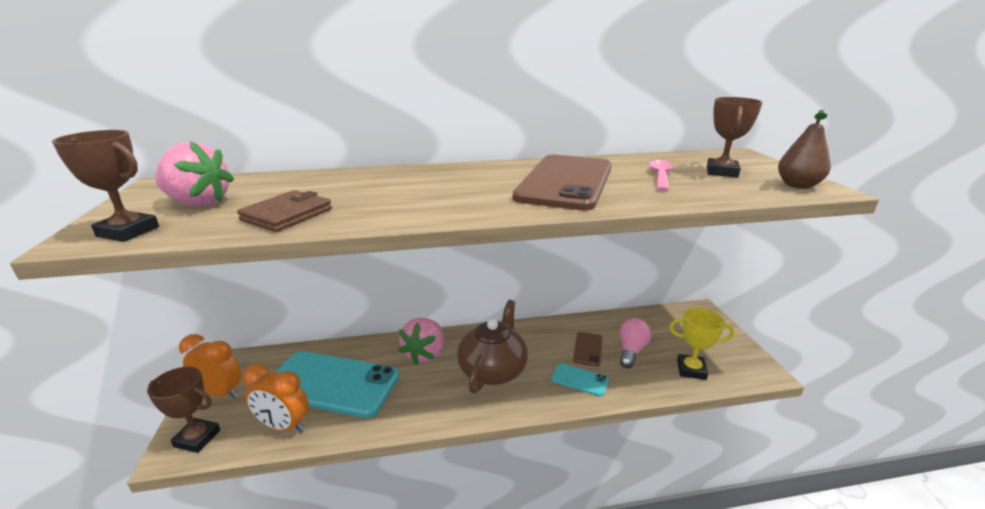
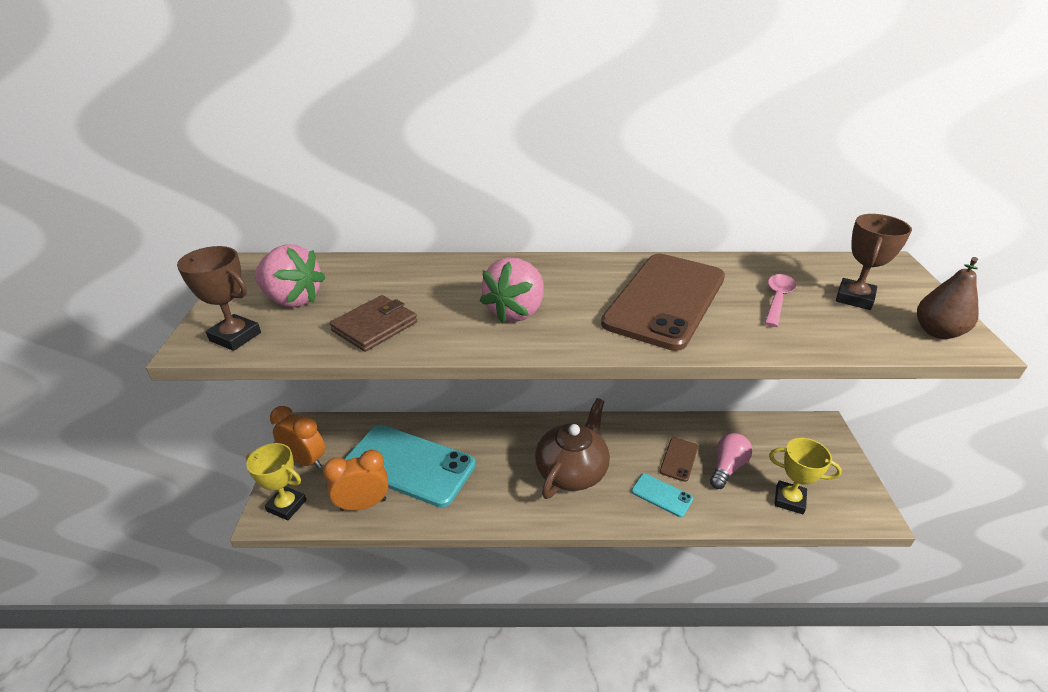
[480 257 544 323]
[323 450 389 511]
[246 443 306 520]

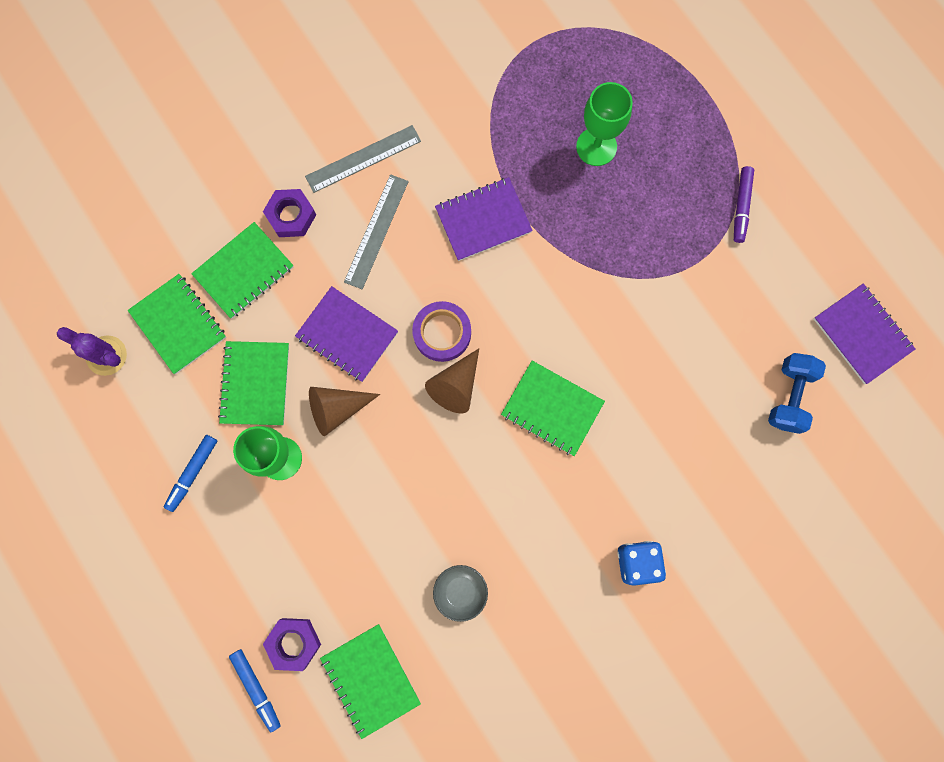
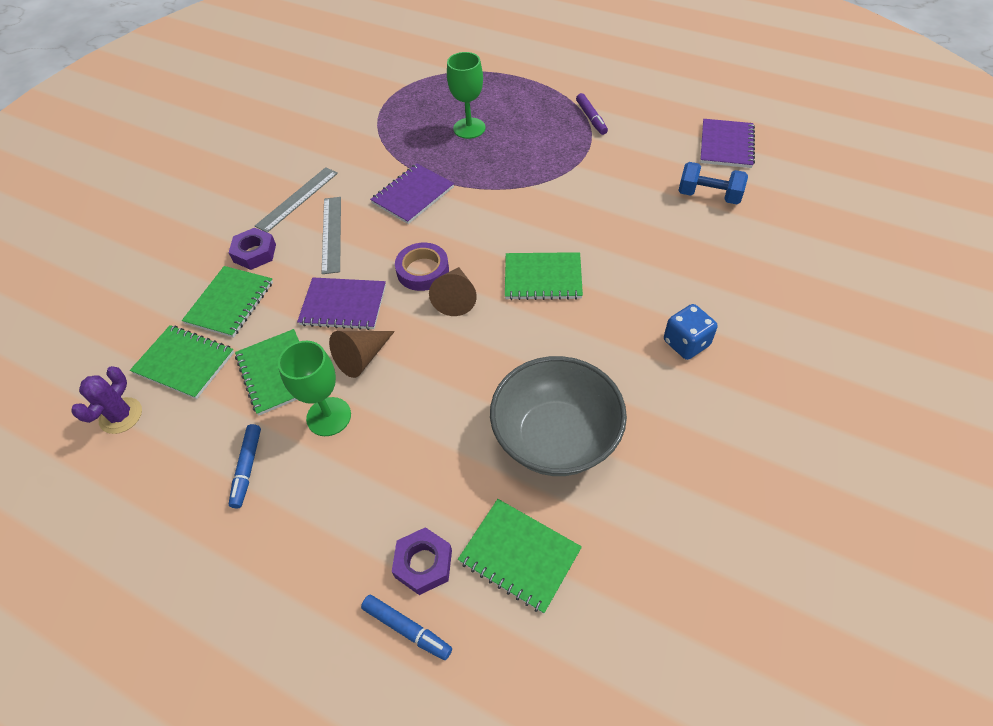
[700 119 755 168]
[71 366 142 434]
[678 162 748 204]
[490 356 627 476]

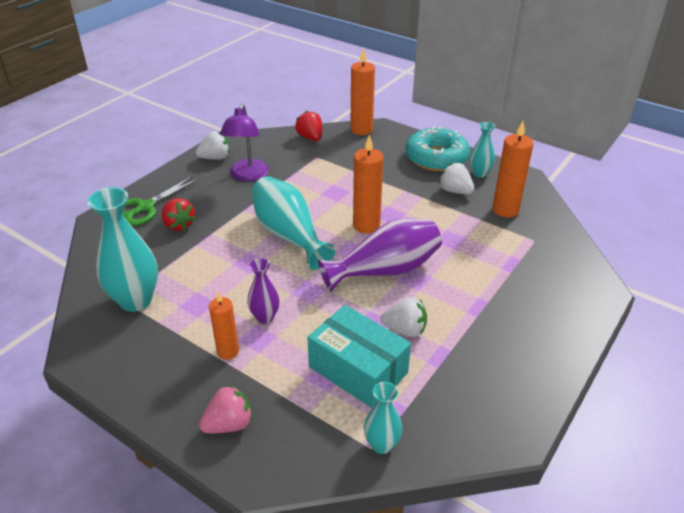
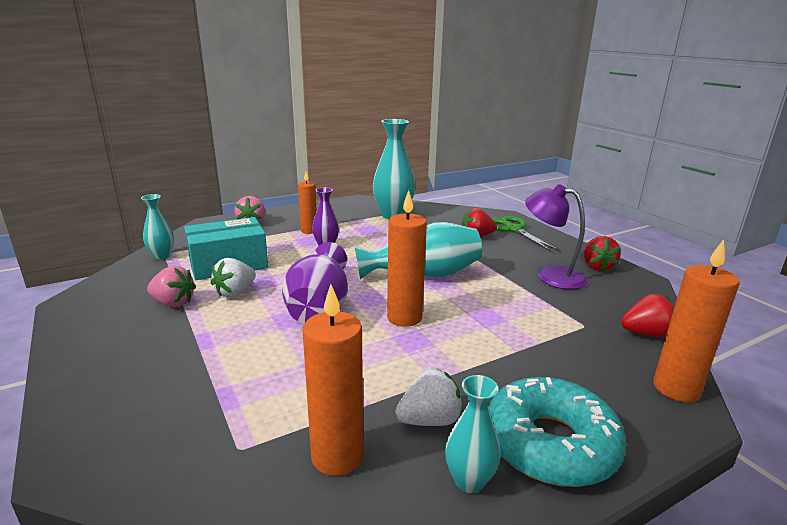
[584 236 621 271]
[147 266 196 307]

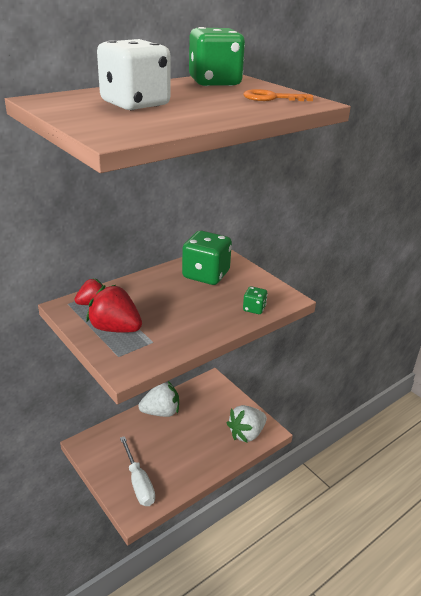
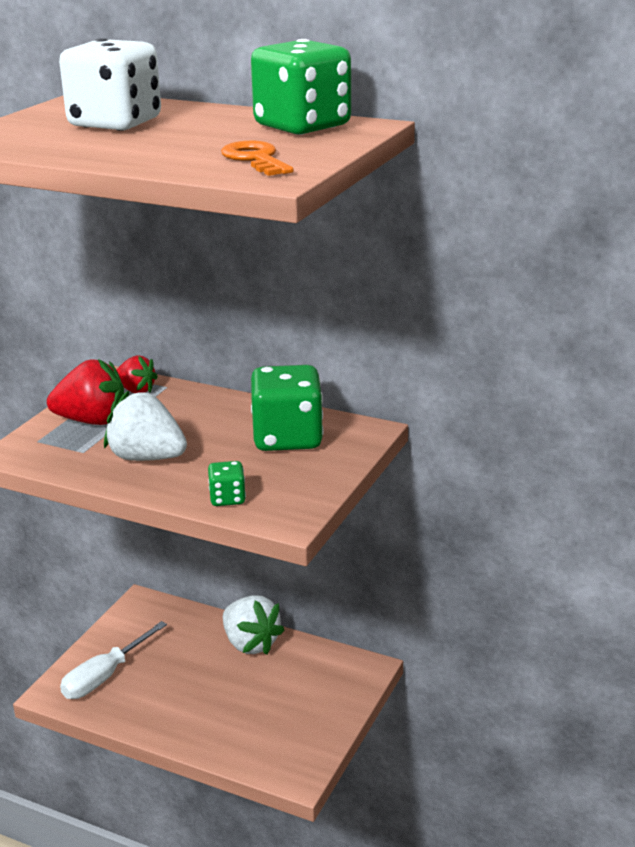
[47 359 124 425]
[104 391 187 461]

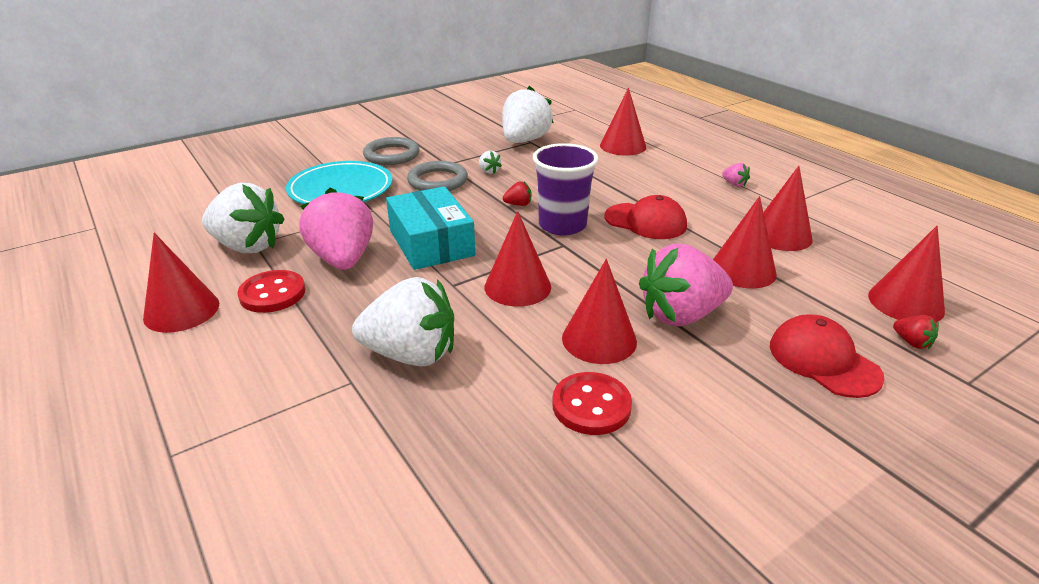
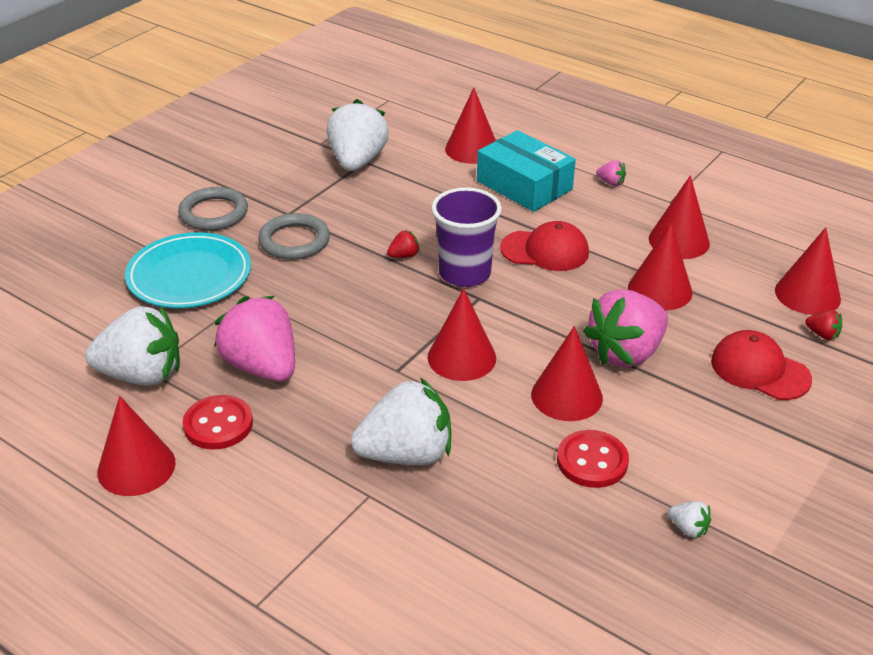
[668 501 711 538]
[477 130 576 212]

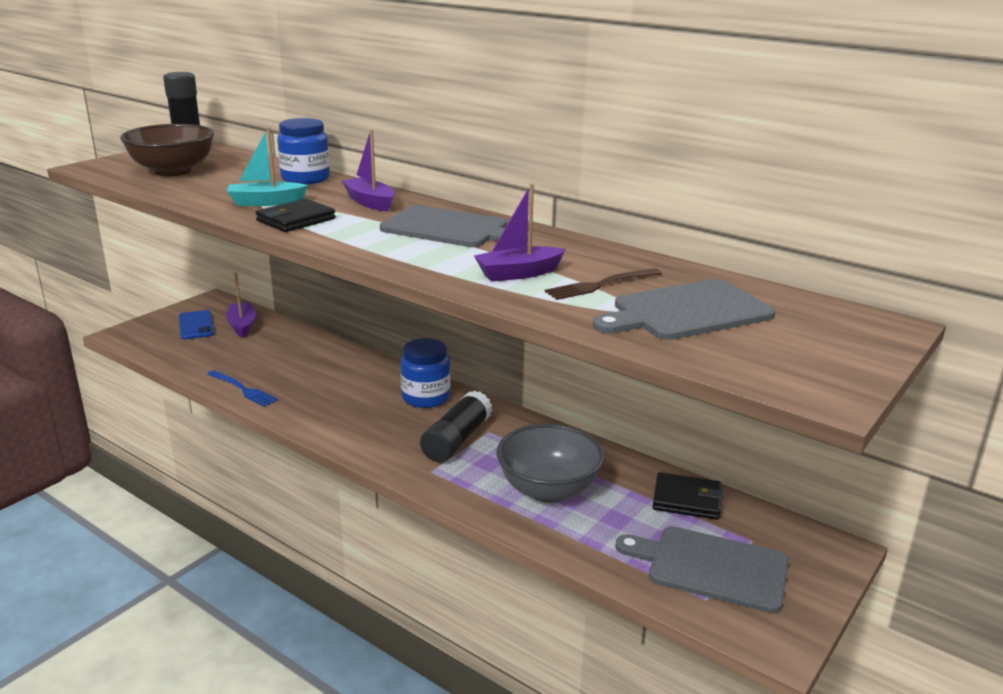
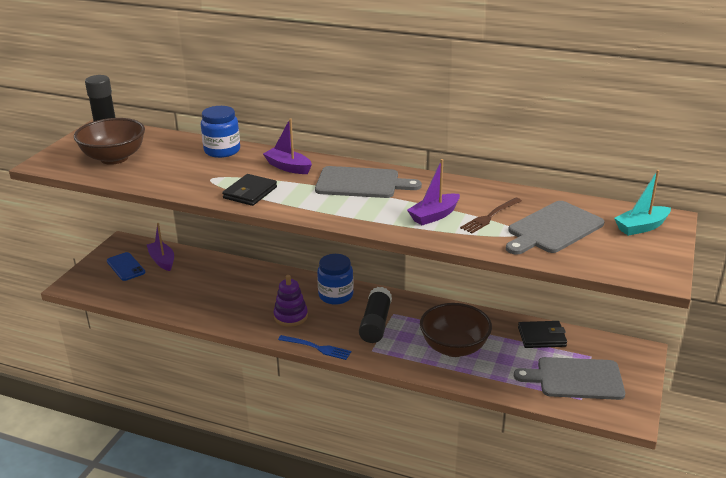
[614 170 671 236]
[278 335 351 360]
[420 303 492 357]
[273 275 308 327]

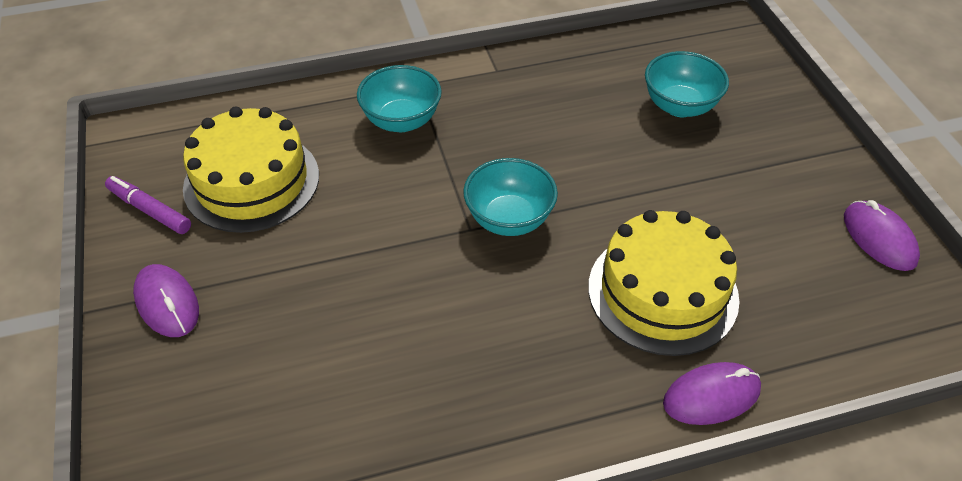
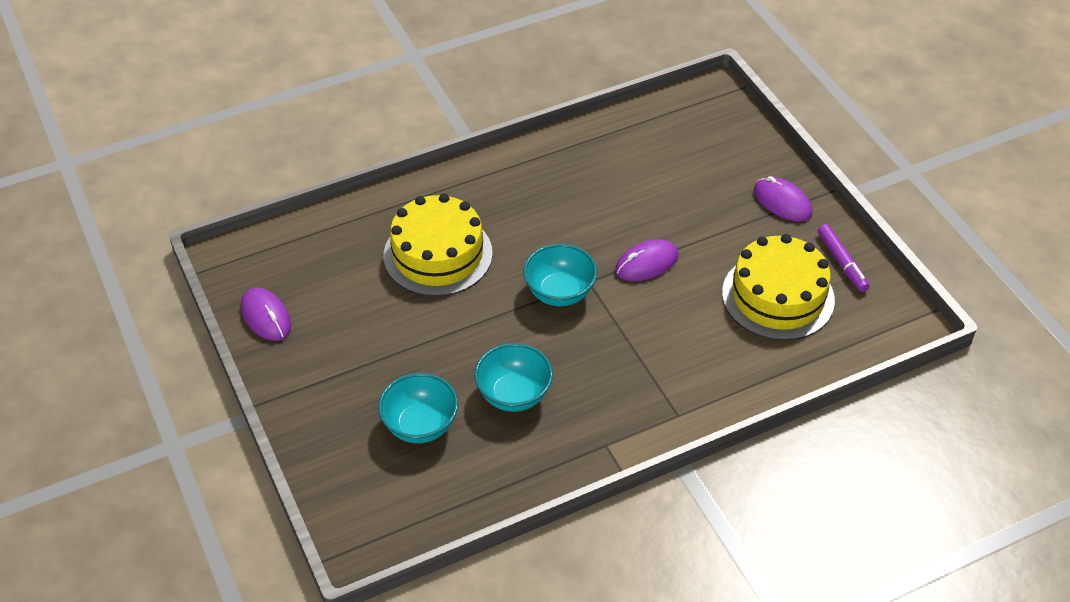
[474 343 553 412]
[818 224 870 292]
[615 239 678 281]

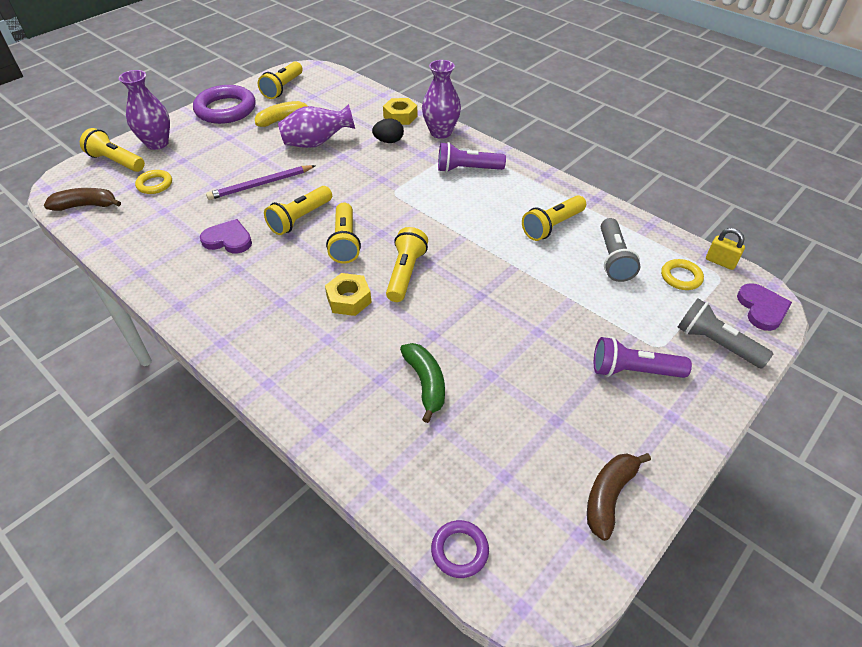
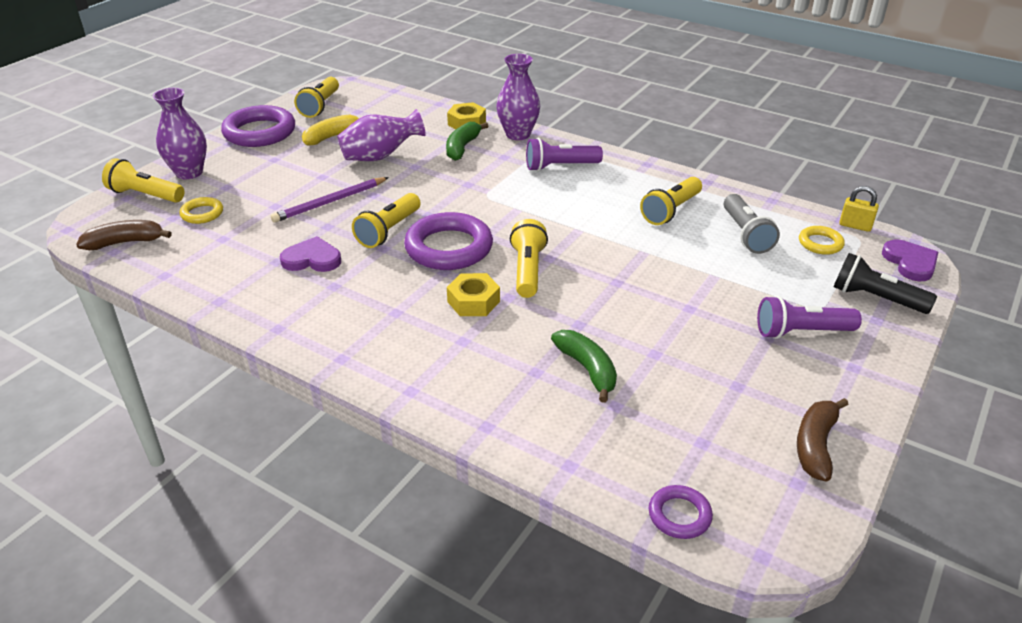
[446 122 488 161]
[404 212 493 270]
[833 253 937 314]

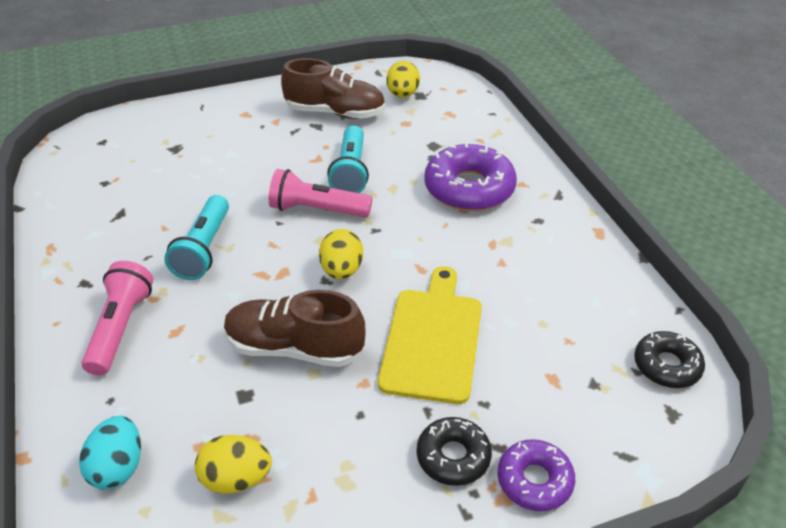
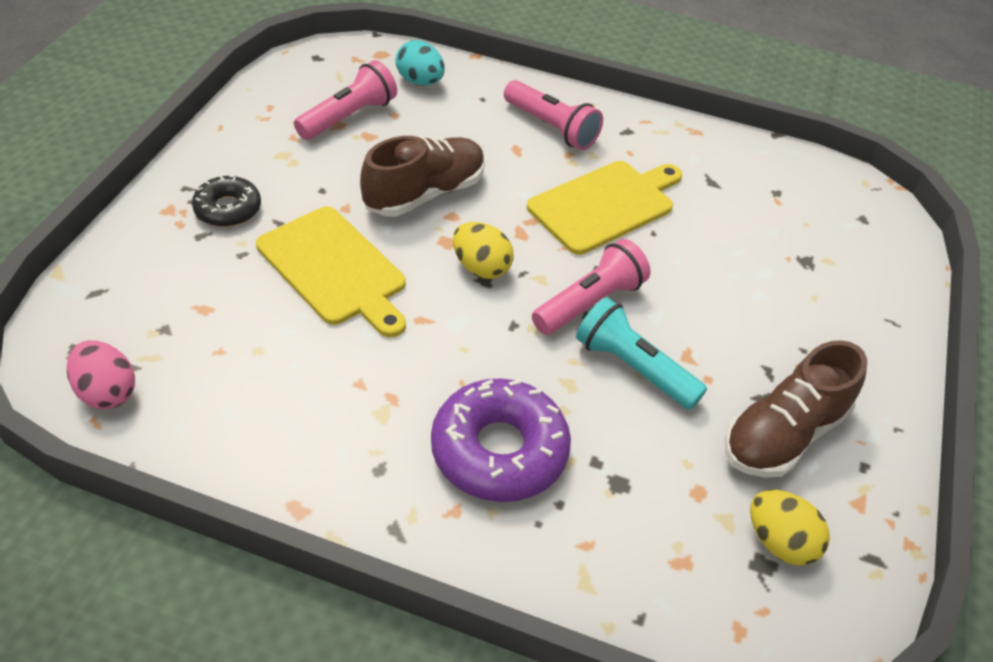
[527 161 682 255]
[67 340 135 409]
[294 60 397 140]
[497 439 575 511] (first image)

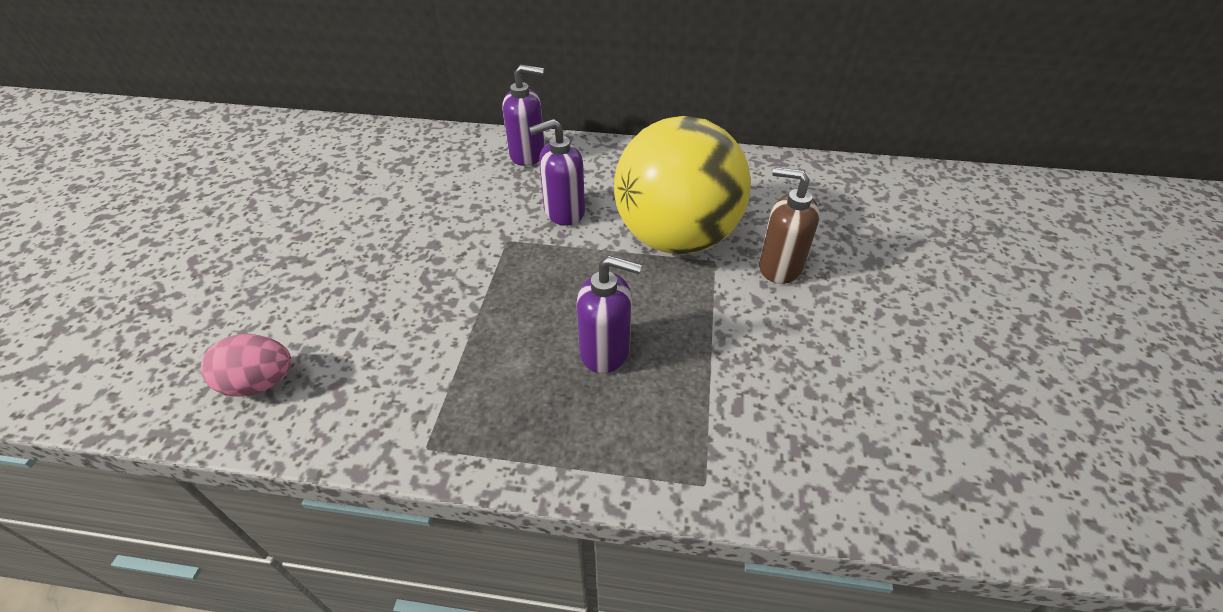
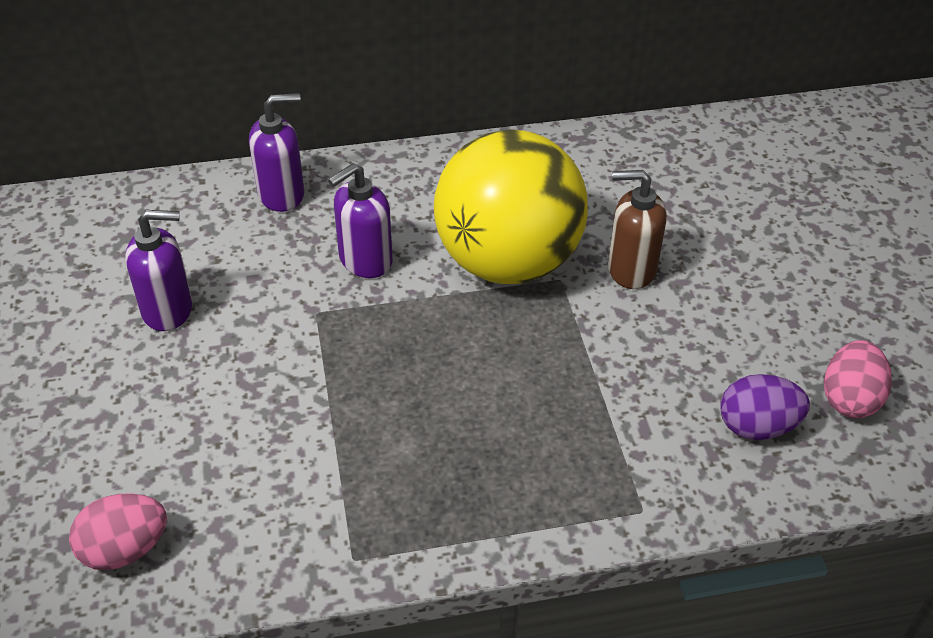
[125 210 192 331]
[824 340 892 418]
[720 374 810 440]

